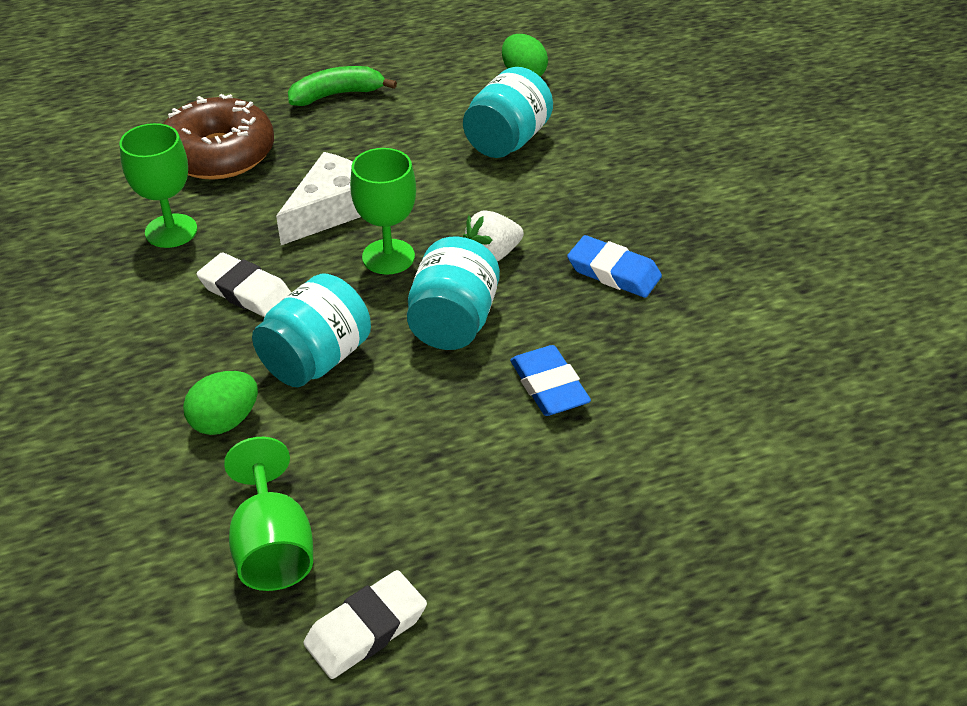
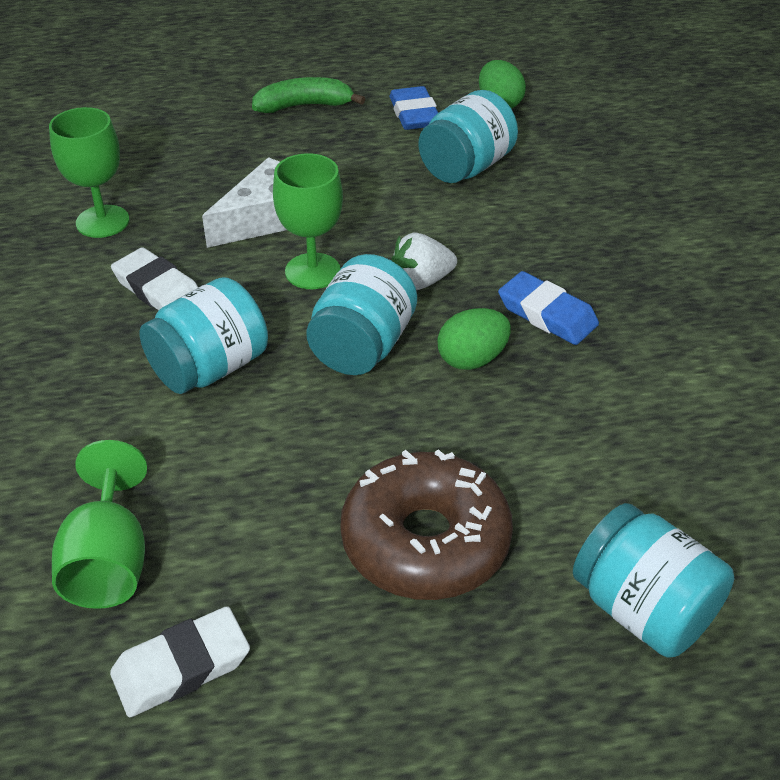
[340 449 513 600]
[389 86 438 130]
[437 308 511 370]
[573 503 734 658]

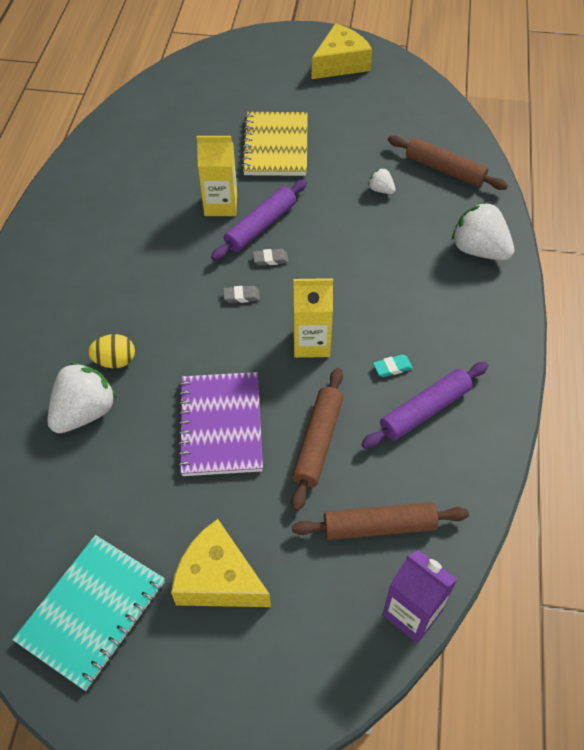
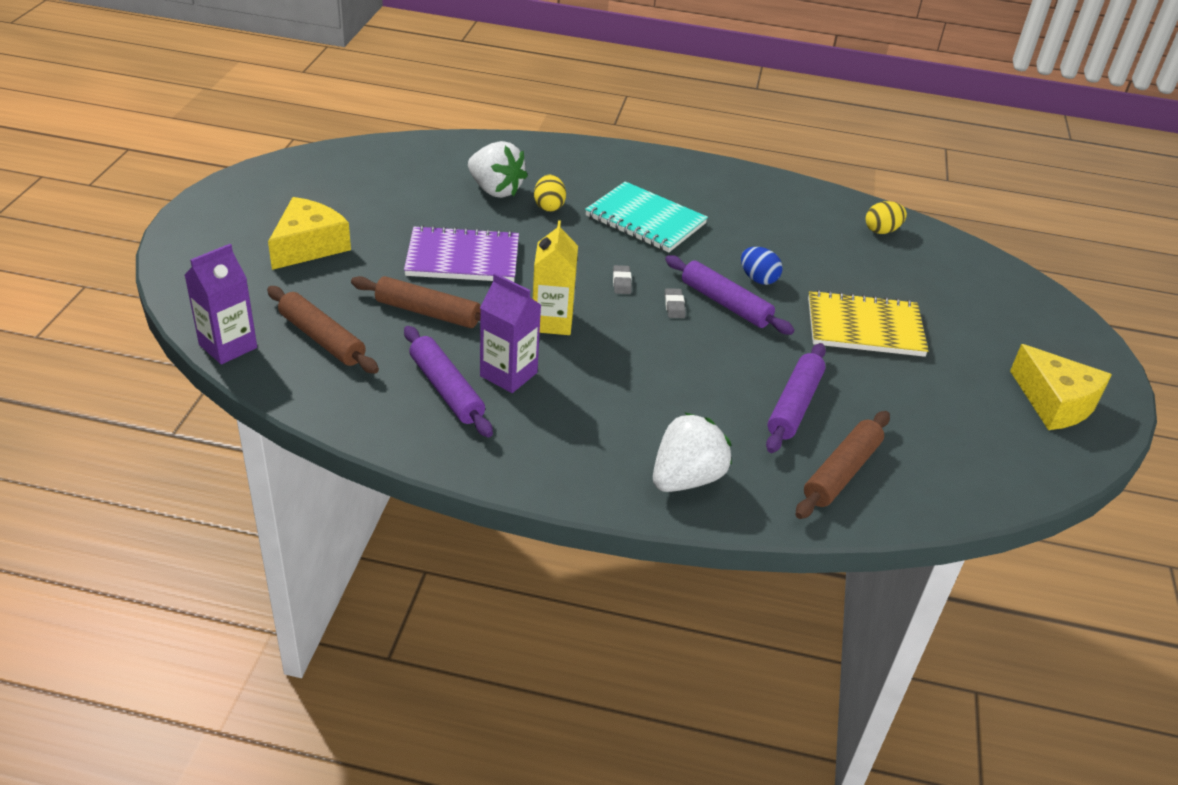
[741 247 783 285]
[766 343 826 453]
[480 273 541 393]
[267 286 379 374]
[585 181 708 252]
[866 201 907 234]

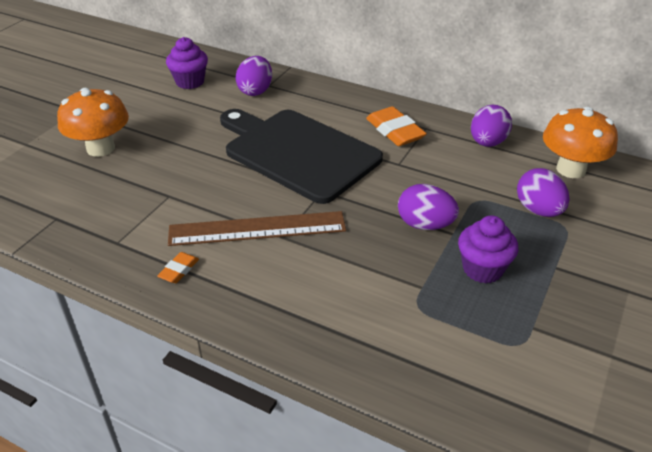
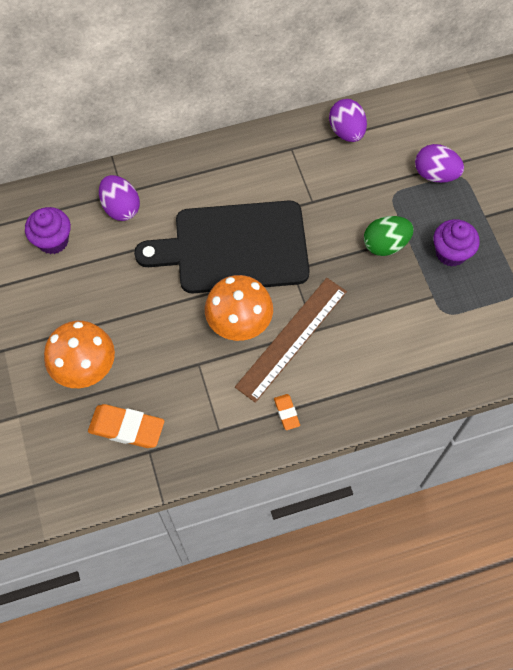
[88 404 164 448]
[205 275 273 341]
[364 216 414 256]

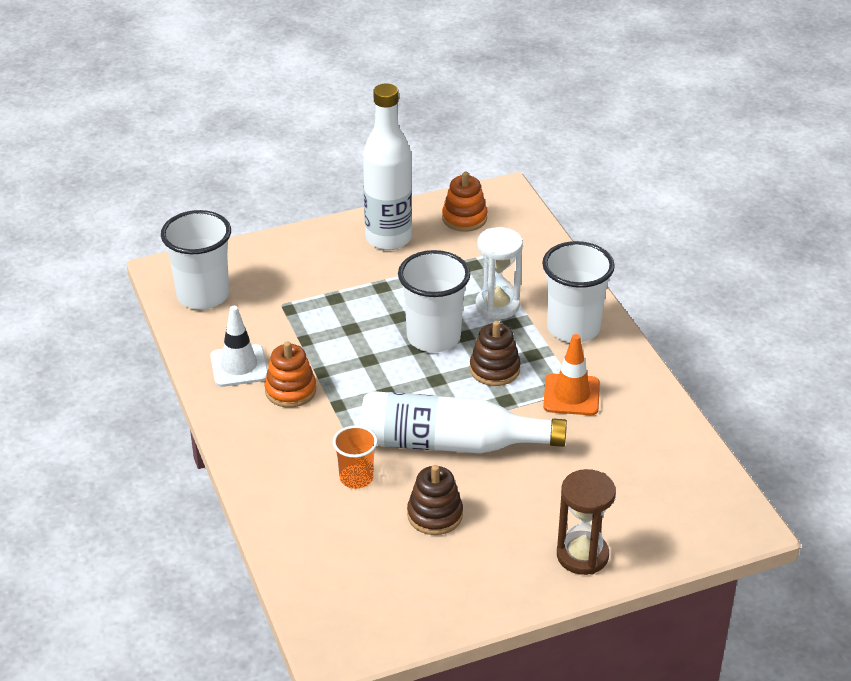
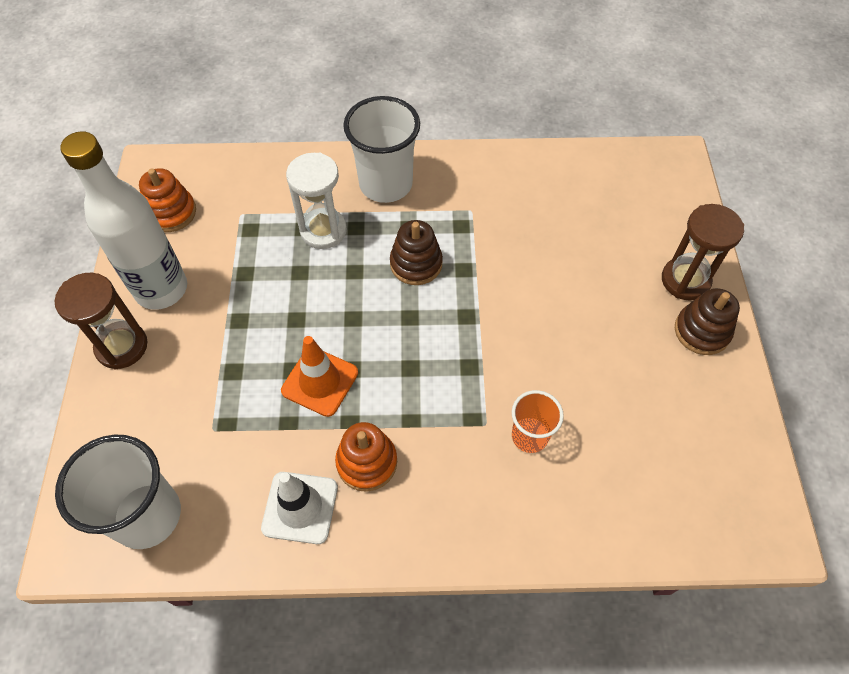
[398 250 471 353] (first image)
[281 336 358 417]
[360 391 567 454] (first image)
[675 288 740 355]
[55 273 148 369]

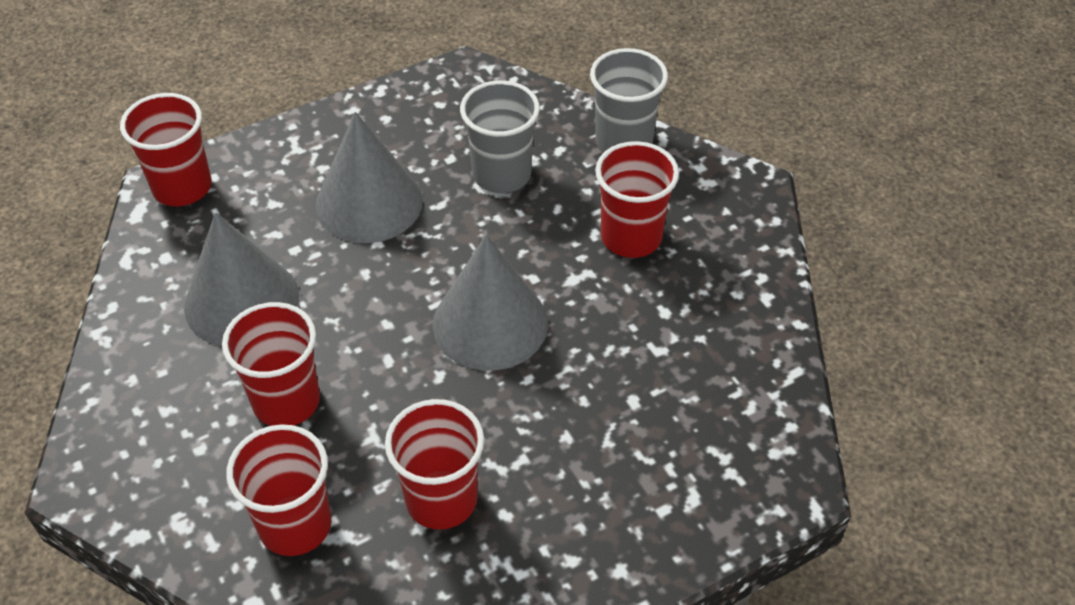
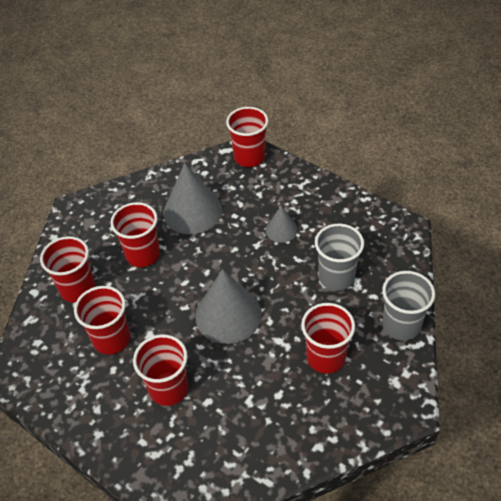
[266 206 298 243]
[133 334 189 406]

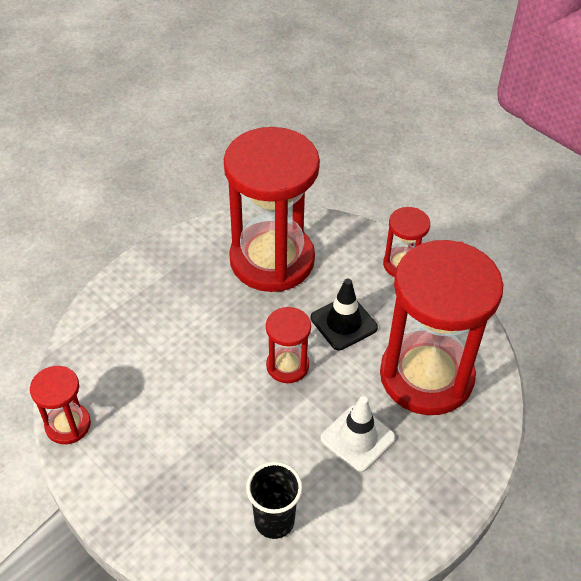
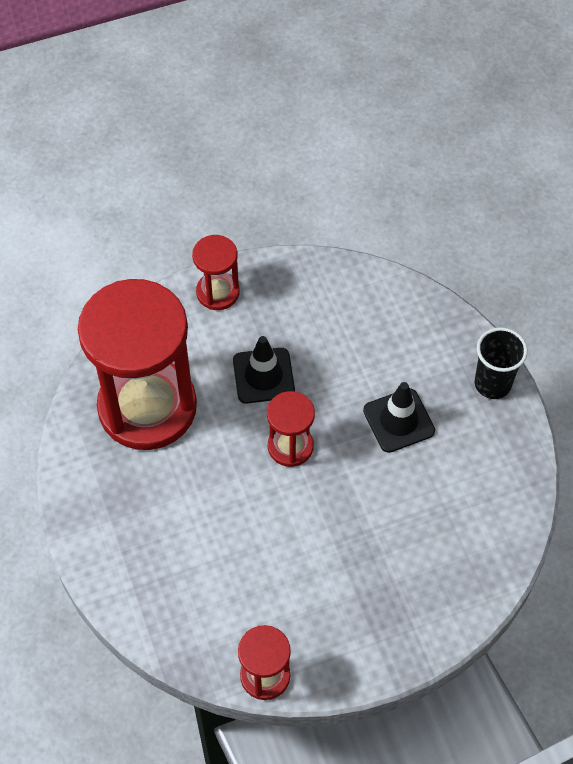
[380 240 503 415] (first image)
[363 382 435 453]
[475 327 528 399]

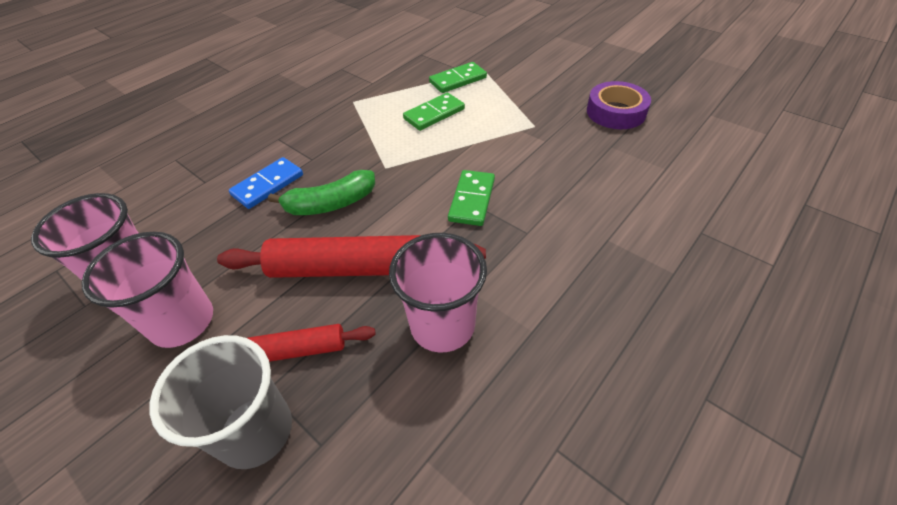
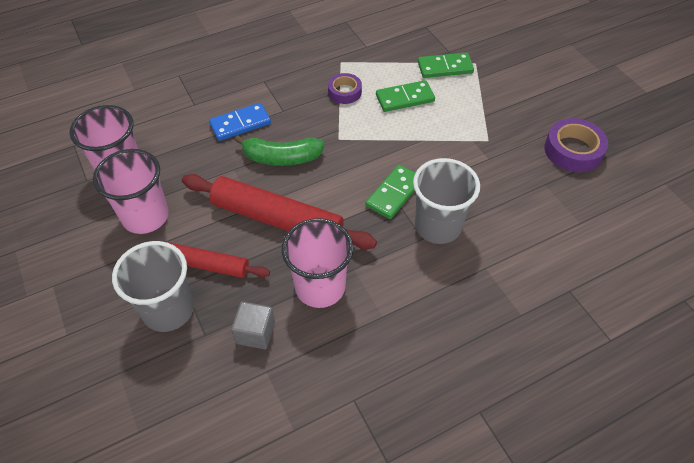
[328 73 362 104]
[413 158 480 244]
[231 302 275 349]

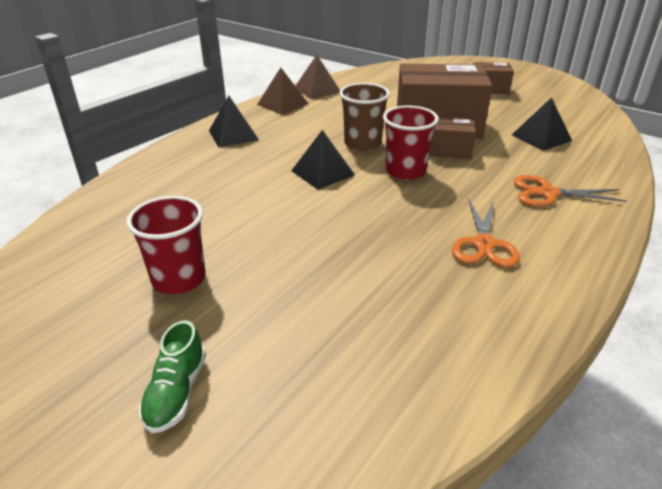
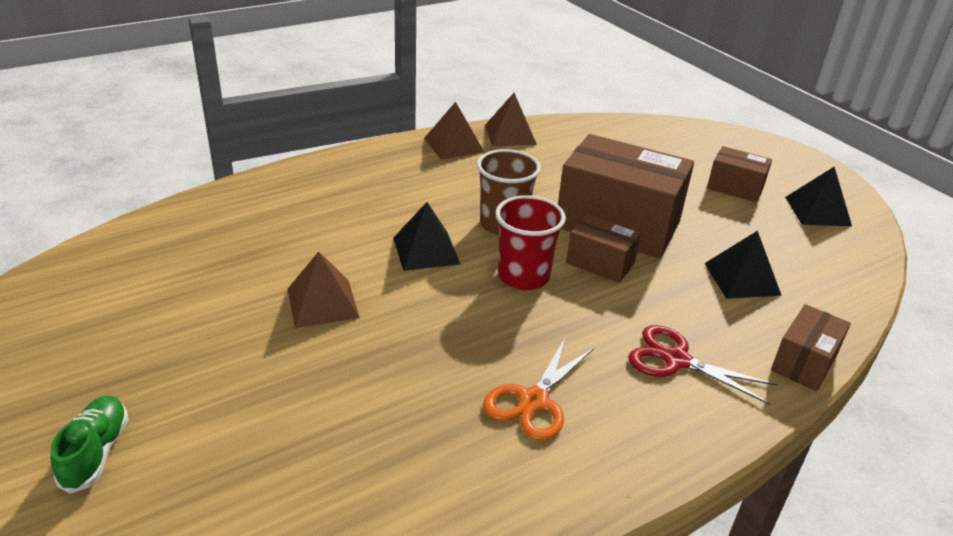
[785 167 852 226]
[628 325 777 405]
[126 196 206 294] (first image)
[51 396 129 494]
[288 252 360 328]
[771 304 851 391]

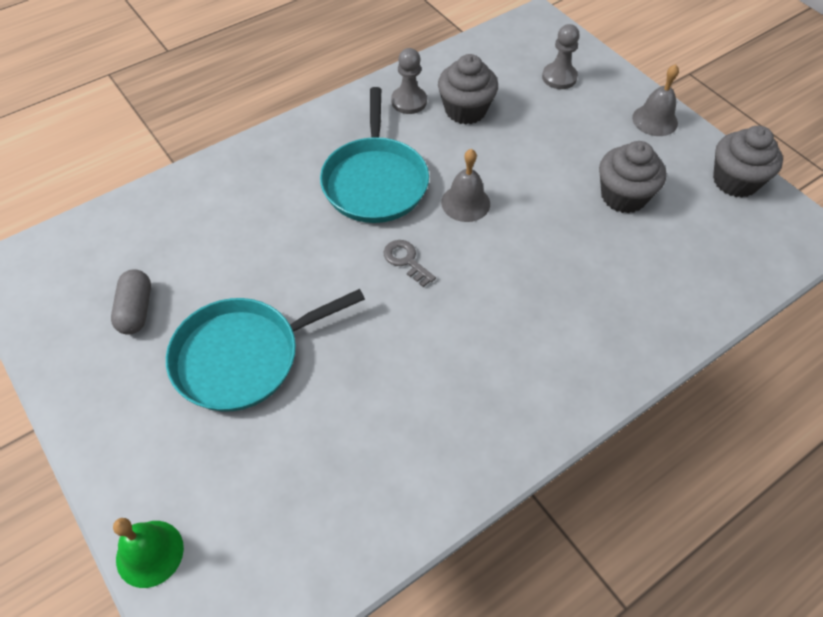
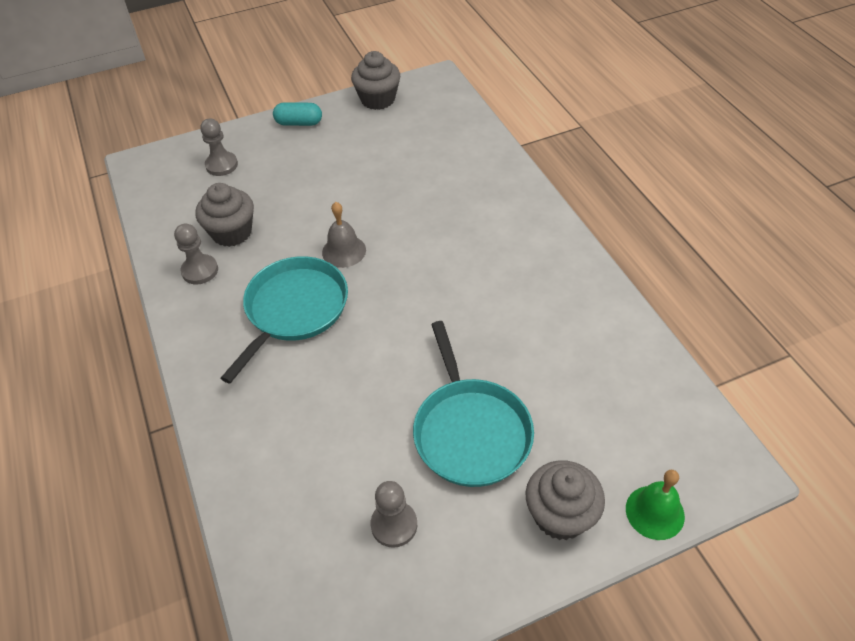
[273 103 322 126]
[220 256 348 384]
[526 460 605 540]
[384 240 436 287] (first image)
[371 481 417 548]

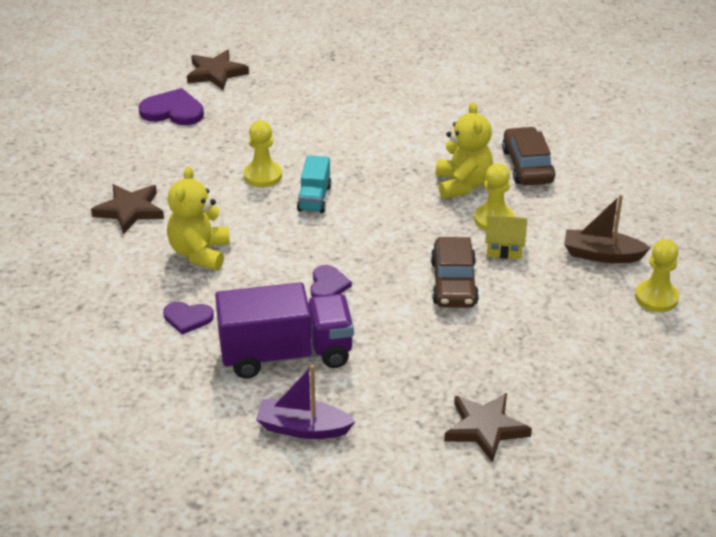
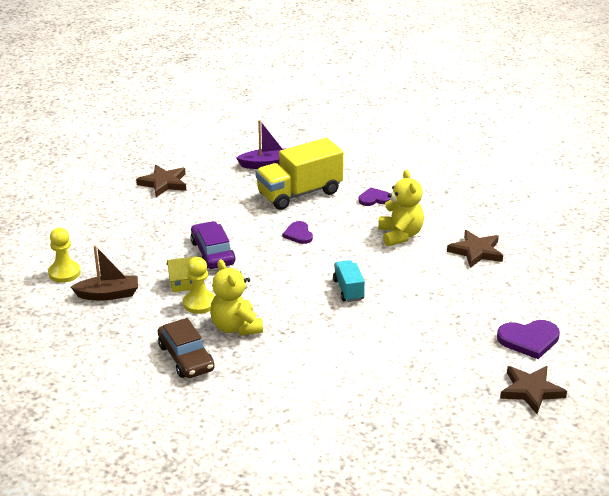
[244 120 282 187] (first image)
[190 221 236 269]
[255 138 344 210]

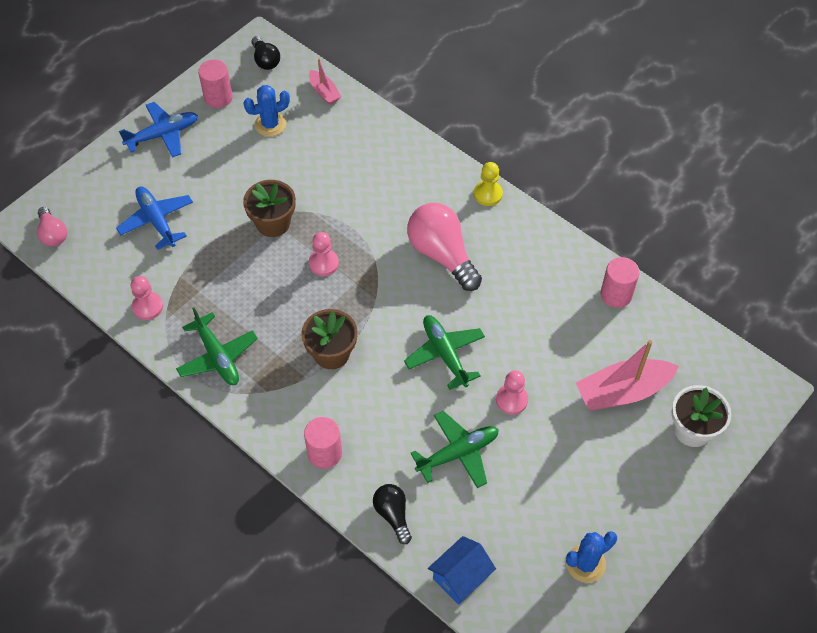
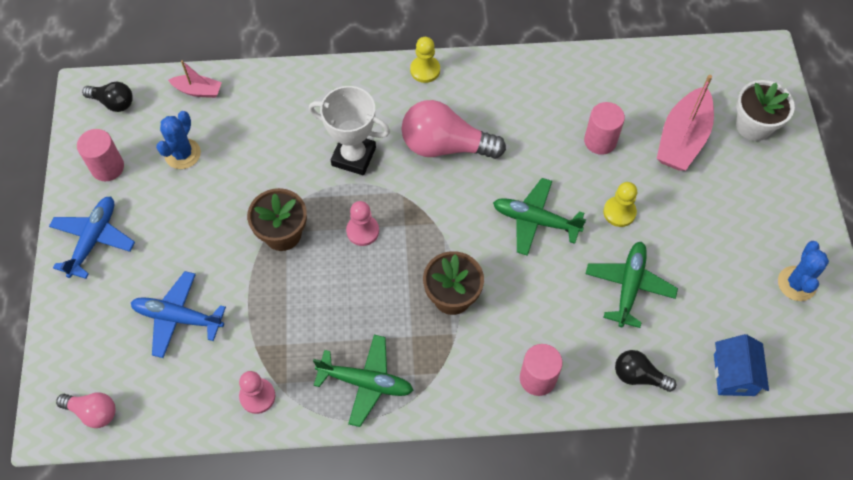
[584 102 625 155]
[603 182 637 227]
[309 86 390 175]

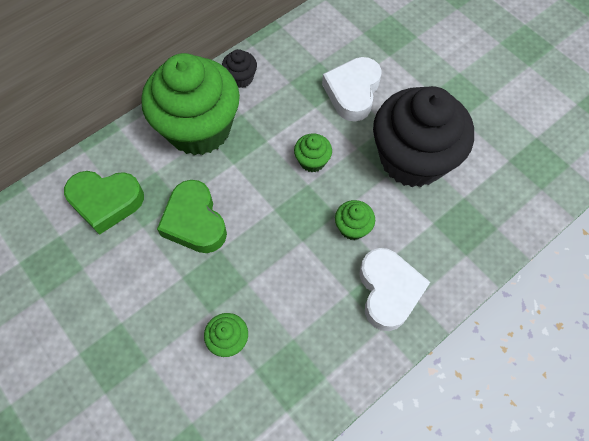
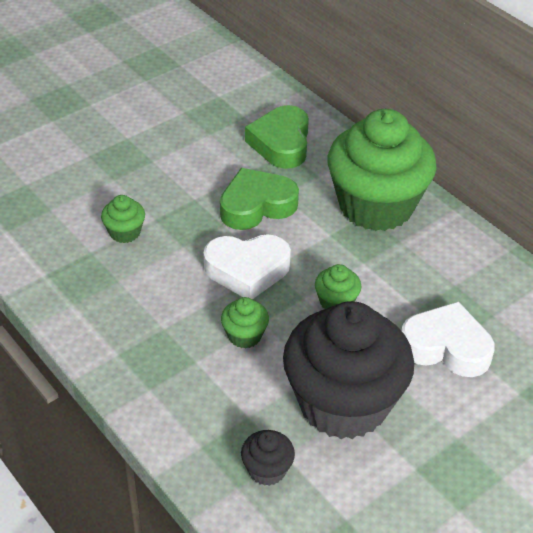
[241 430 295 486]
[204 234 291 299]

